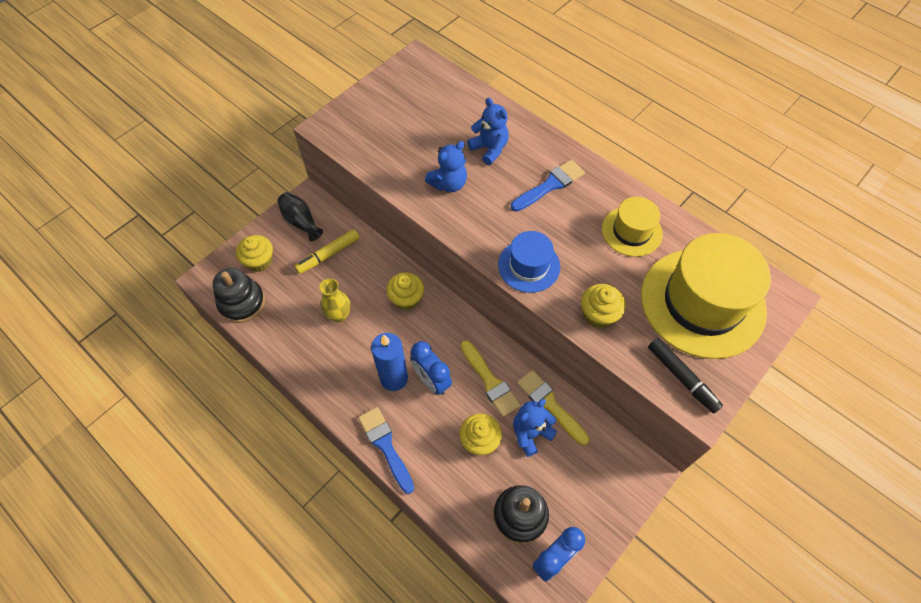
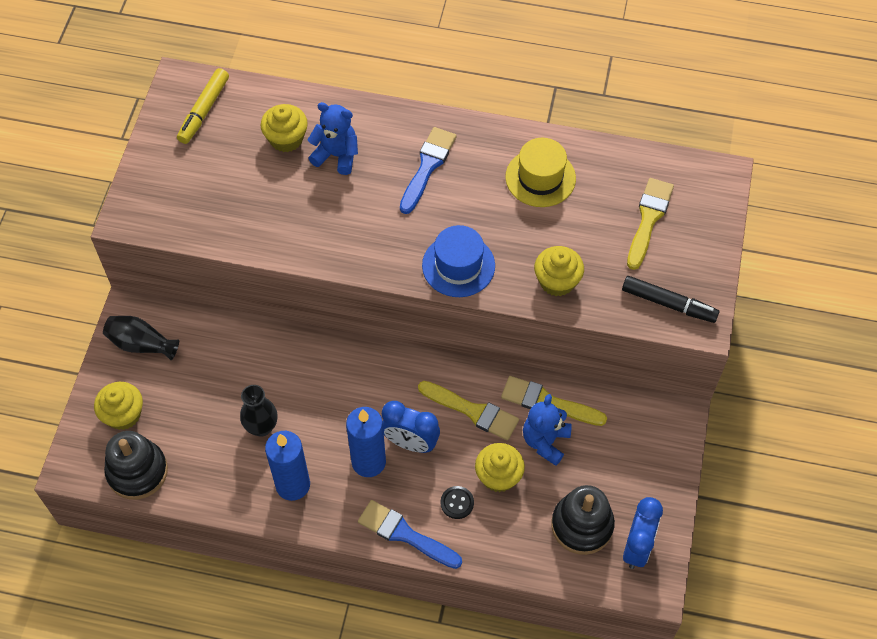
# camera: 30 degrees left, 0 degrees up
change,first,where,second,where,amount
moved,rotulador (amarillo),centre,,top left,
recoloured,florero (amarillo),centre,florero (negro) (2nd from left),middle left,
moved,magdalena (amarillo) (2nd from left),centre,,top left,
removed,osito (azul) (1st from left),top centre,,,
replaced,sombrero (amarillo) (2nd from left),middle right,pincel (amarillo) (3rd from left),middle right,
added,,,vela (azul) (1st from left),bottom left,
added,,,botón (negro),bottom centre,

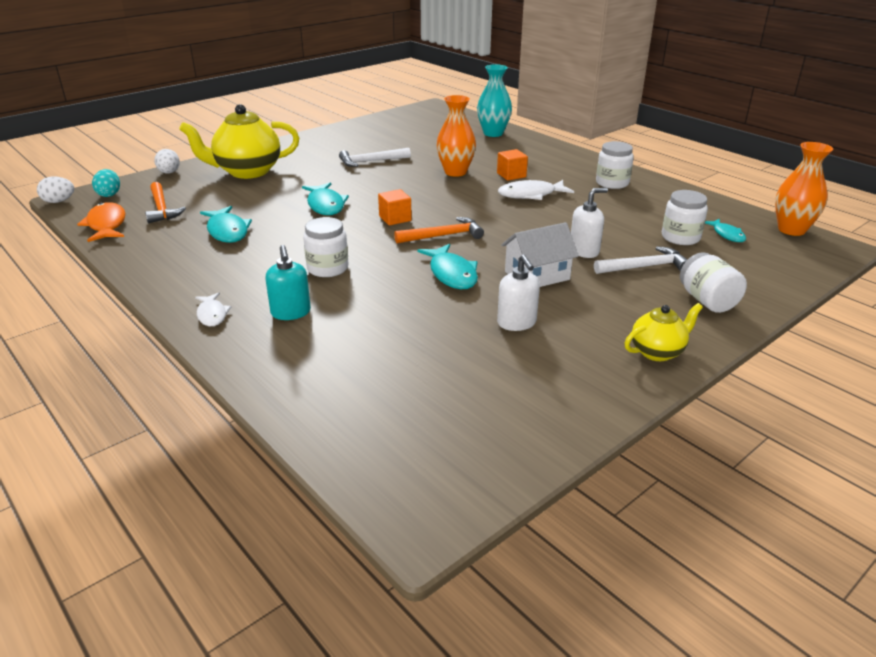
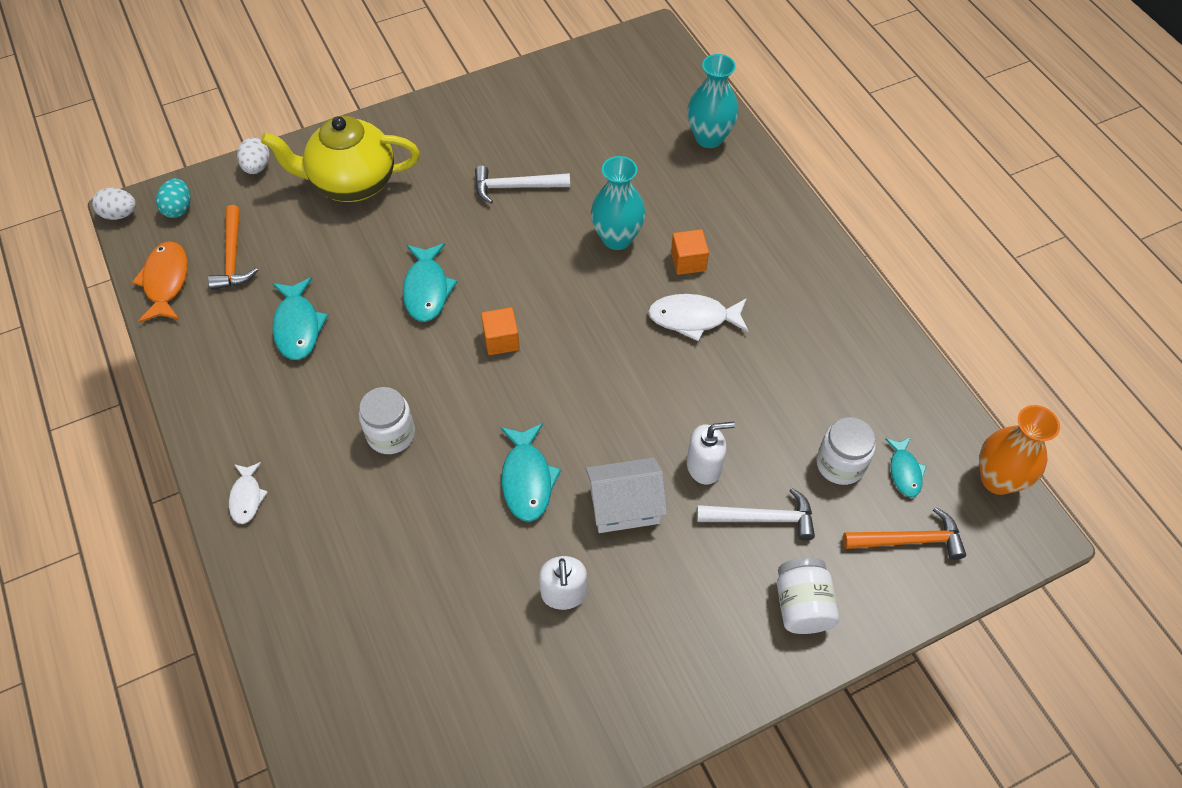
# camera: 15 degrees right, 25 degrees up
change,first,where,second,where,amount
removed,dispensador de jabón (turquesa),middle left,,,
moved,martillo (naranja) (2nd from left),centre,,bottom right,
recoloured,florero (naranja) (1st from left),top centre,florero (turquesa) (1st from left),top centre,
removed,tarro (blanco) (2nd from left),top right,,,
removed,tetera (amarillo) (2nd from left),middle right,,,

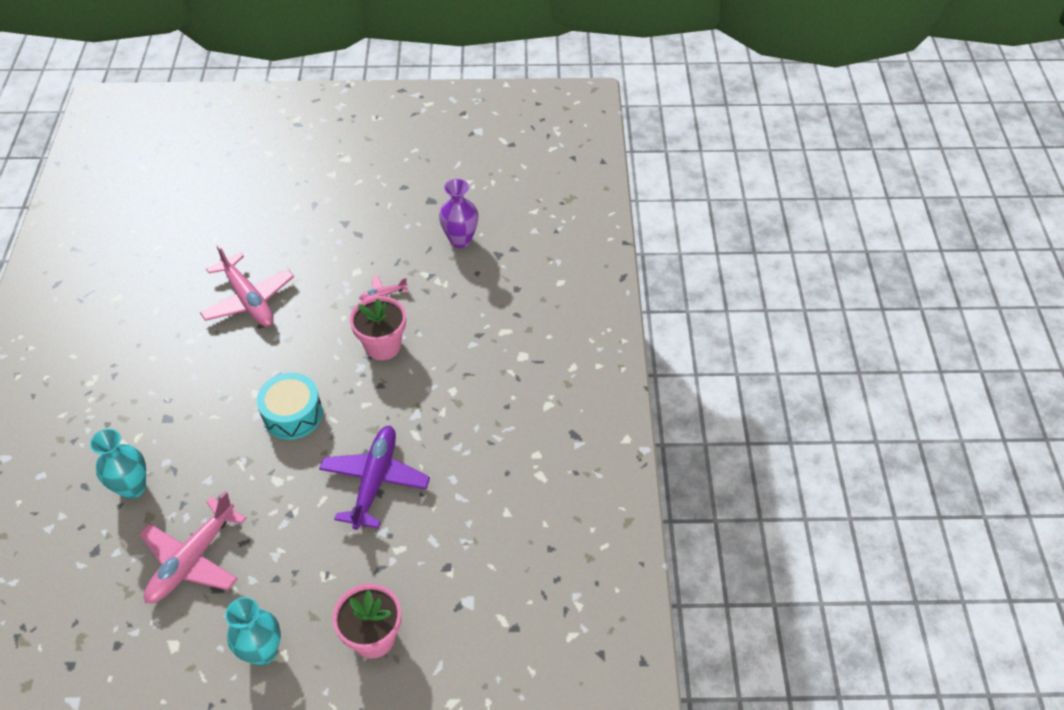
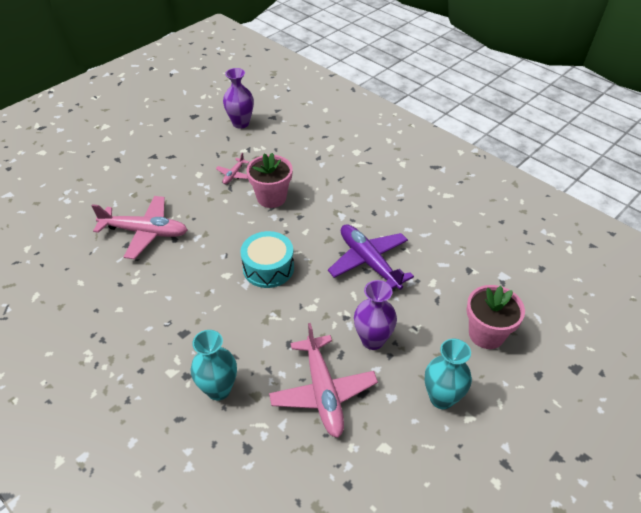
# camera: 45 degrees left, 5 degrees down
change,first,where,second,where,amount
added,,,florero (morado) (2nd from left),centre,

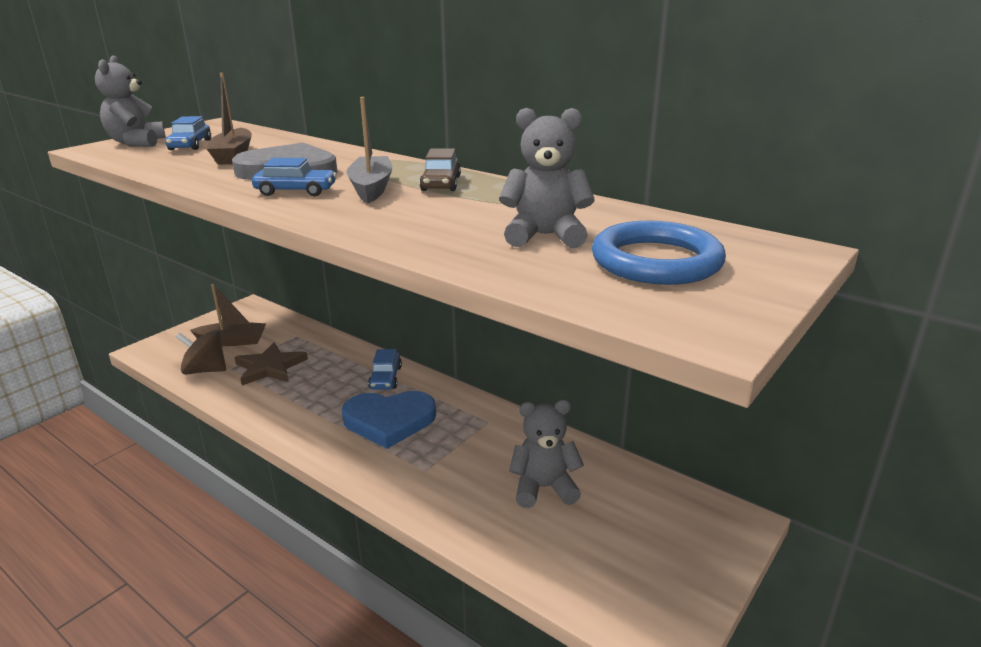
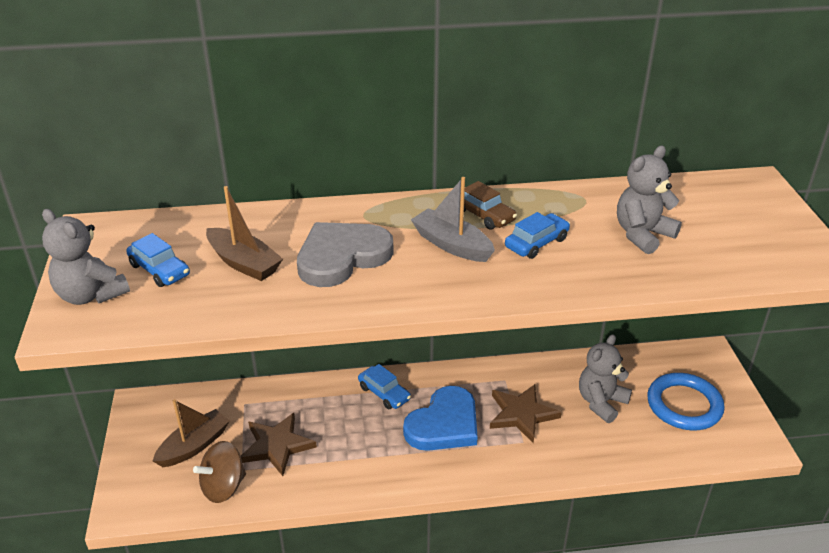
# camera: 45 degrees left, 10 degrees up
change,first,where,second,where,amount
moved,coche (azul) (2nd from left in the first image),top left,coche (azul) (3rd from left),centre,
moved,anillo (azul),middle right,,bottom right,
added,,,estrella (marrón) (2nd from left),bottom centre,

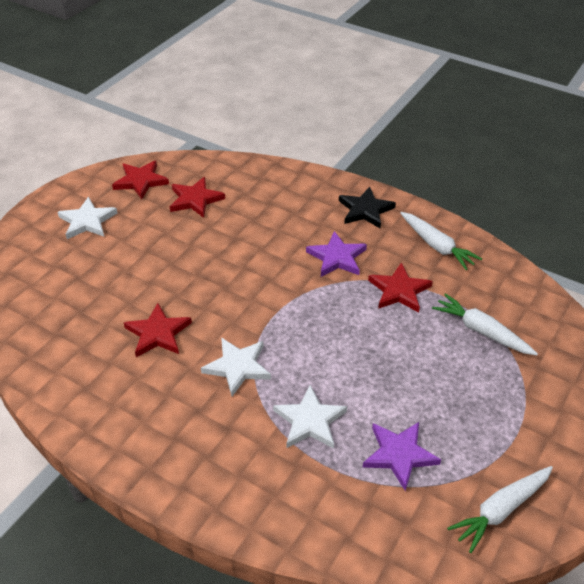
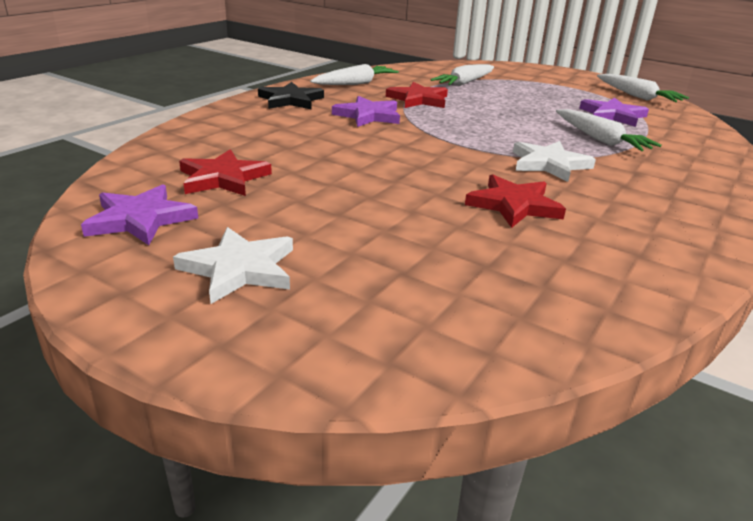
# camera: 90 degrees left, 15 degrees down
change,first,where,second,where,amount
recoloured,estrella (rojo) (1st from left),top left,estrella (morado) (1st from left),middle left,
replaced,estrella (blanco) (3rd from left),bottom centre,zanahoria (blanco) (3rd from left),top right,

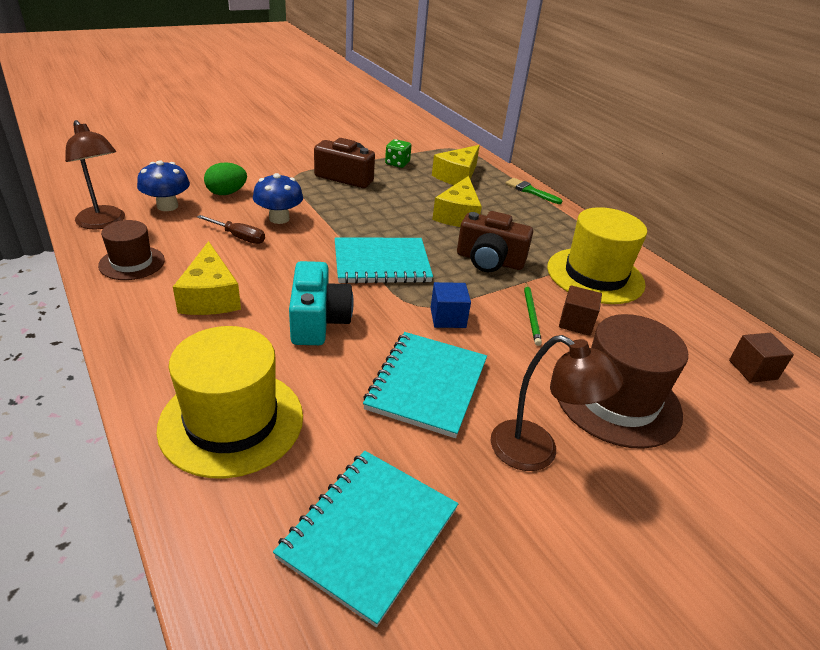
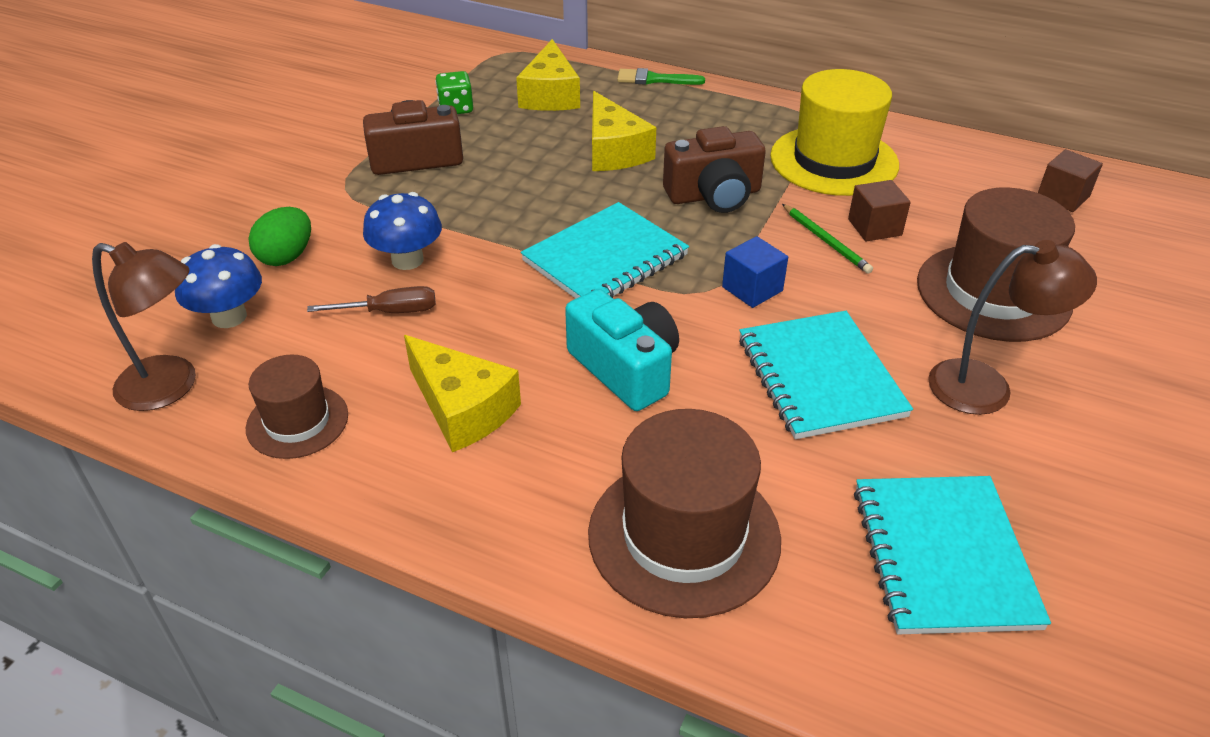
# camera: 30 degrees left, 5 degrees up
change,first,where,second,where,amount
recoloured,sombrero (amarillo) (1st from left),middle left,sombrero (marrón) (2nd from left),bottom centre,

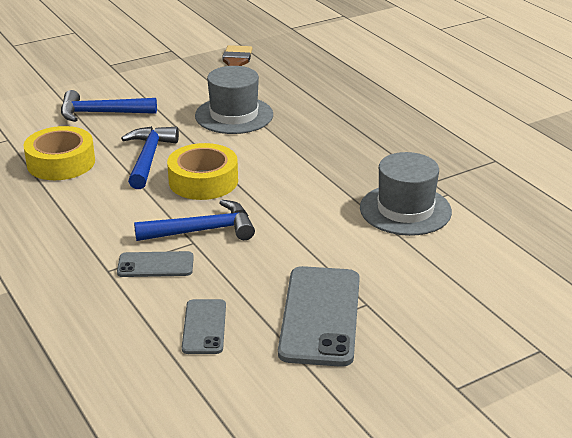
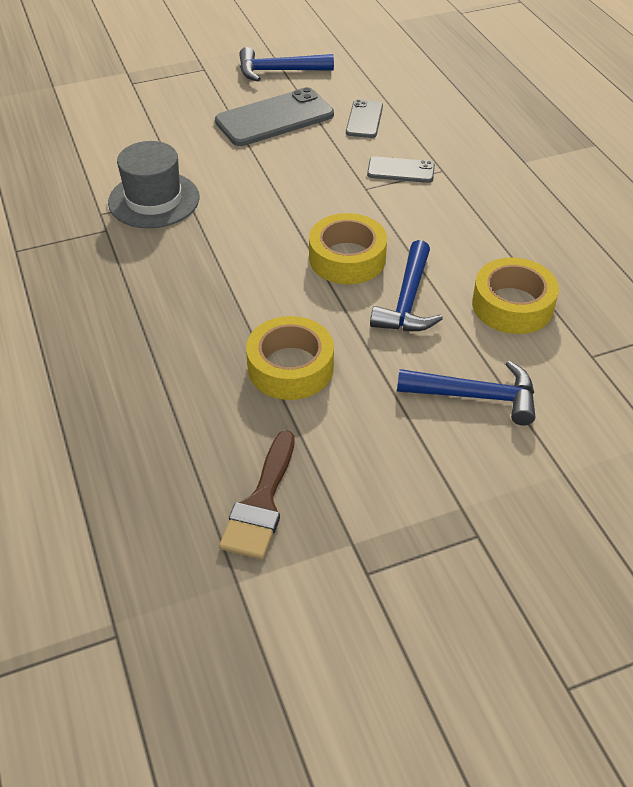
# camera: 170 degrees left, 15 degrees up
change,first,where,second,where,amount
moved,martillo (azul) (3rd from left in the first image),centre,martillo (azul) (1st from left),top centre,
replaced,sombrero (gris) (1st from left),top centre,cinta adhesiva (amarillo) (1st from left),centre,
turned,móvil (gris) (3rd from left in the first image),bottom centre,móvil (gris) (1st from left),top centre,45 degrees clockwise

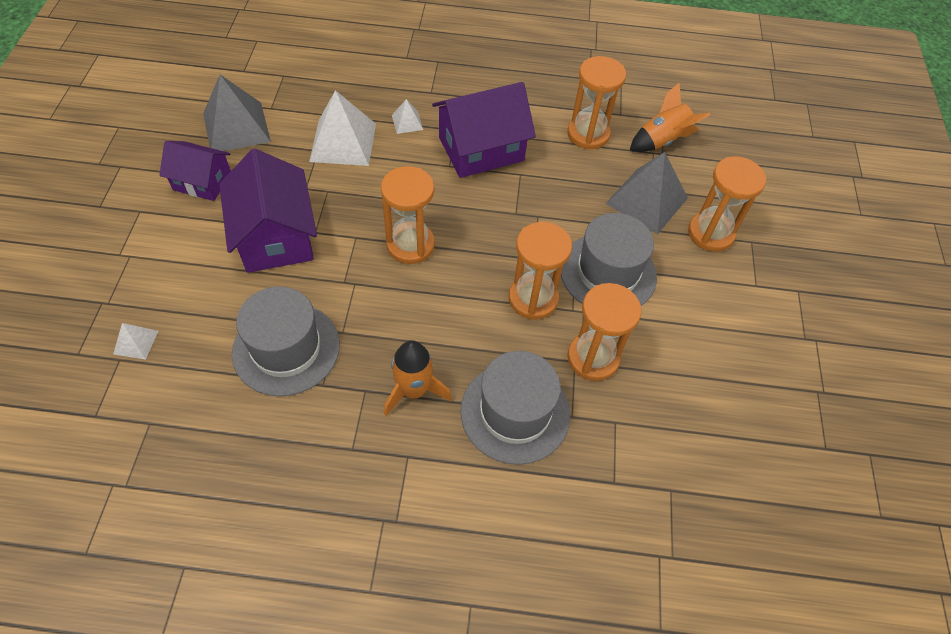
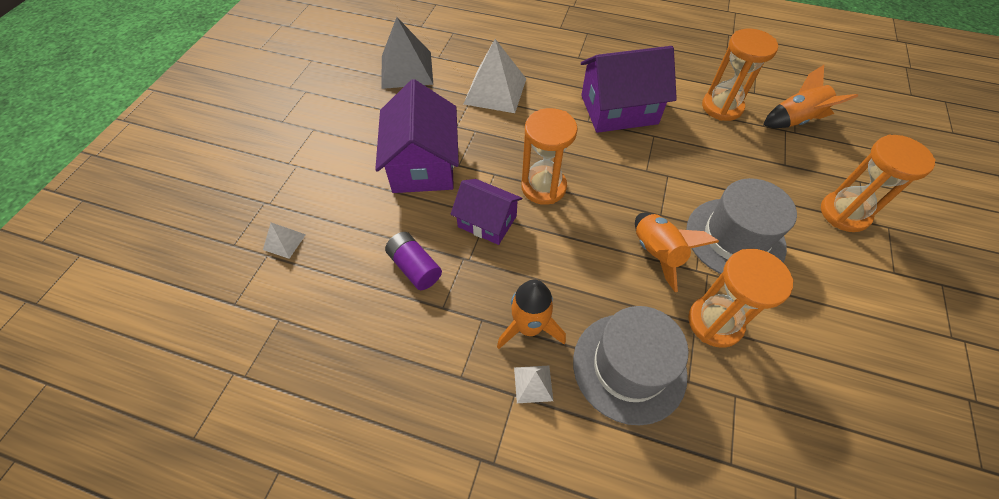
# camera: 15 degrees right, 0 degrees up
change,first,where,second,where,amount
moved,casa (morado) (1st from left in the first image),top left,casa (morado) (2nd from left),centre,
replaced,sombrero (gris) (1st from left),middle left,pila (morado),centre,
moved,pirámide (blanco) (3rd from left),top centre,,bottom centre,
replaced,reloj de arena (naranja) (2nd from left),centre,cohete (naranja) (2nd from left),middle right,
removed,pirámide (gris) (2nd from left),top right,,,

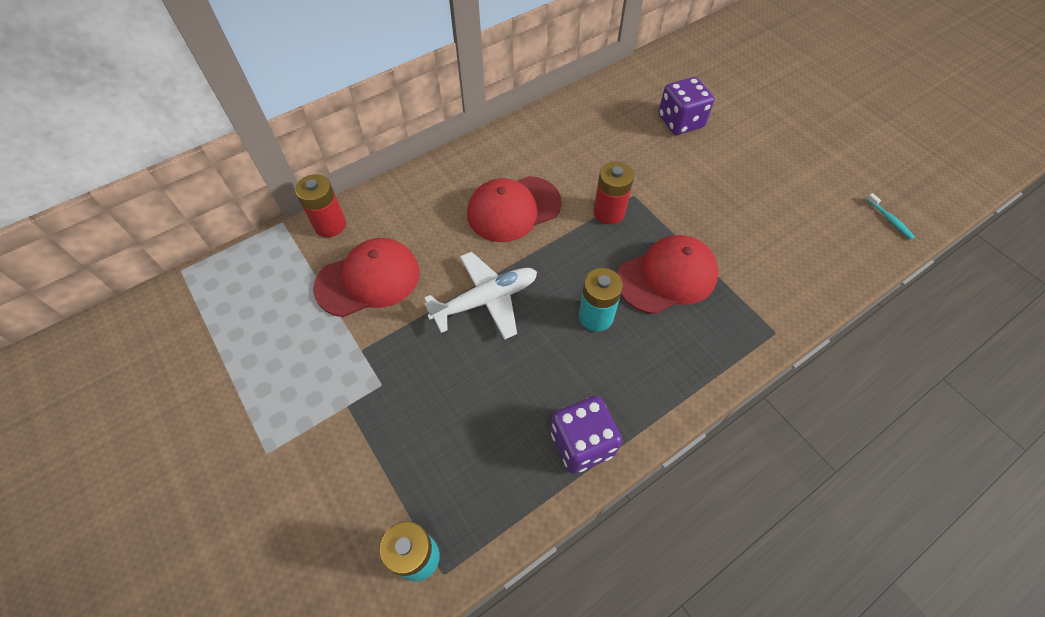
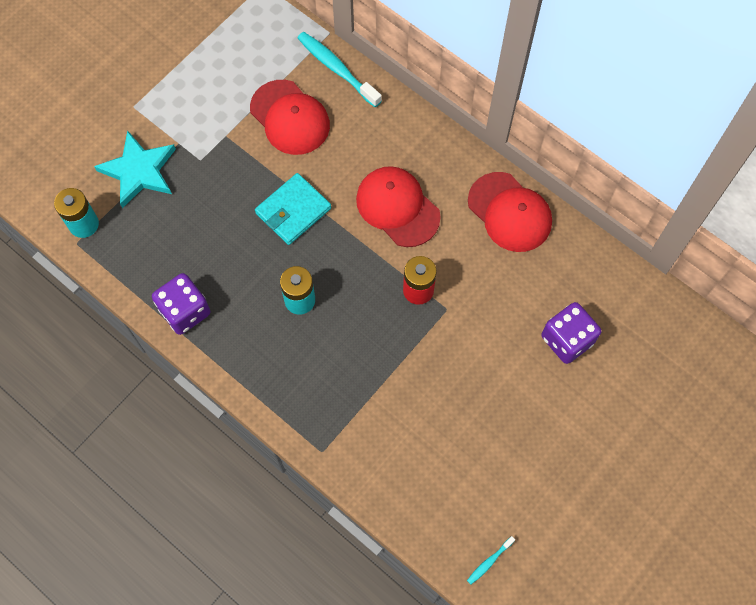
# camera: 75 degrees right, 10 degrees up
change,first,where,second,where,amount
replaced,pila (rojo) (1st from left),top left,cepillo de dientes (turquesa) (1st from left),top centre,
replaced,avión (blanco),centre,cartera (turquesa),centre,
moved,gorra (rojo) (3rd from left),centre,,middle right,
added,,,estrella (turquesa),top left,

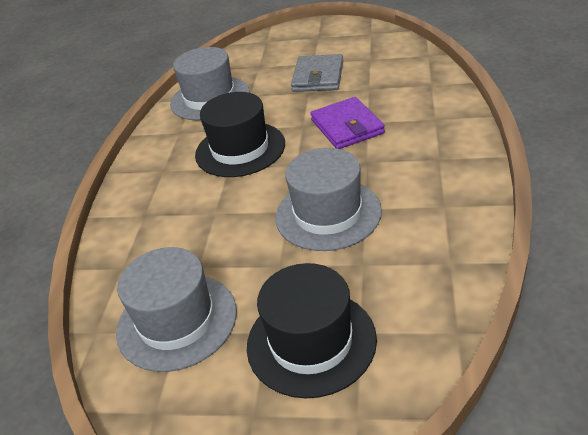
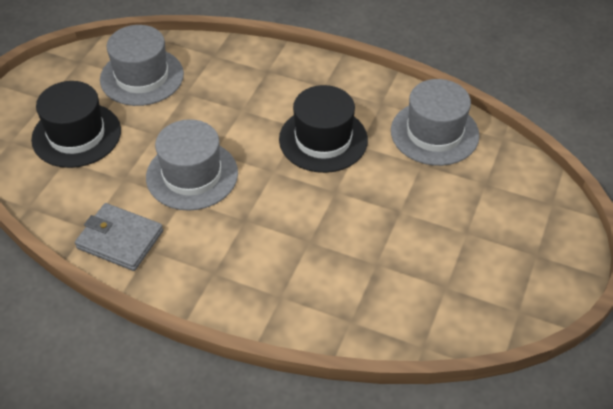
# camera: 100 degrees right, 10 degrees up
change,first,where,second,where,amount
moved,cartera (gris),top centre,,middle left,
removed,cartera (morado),top centre,,,

